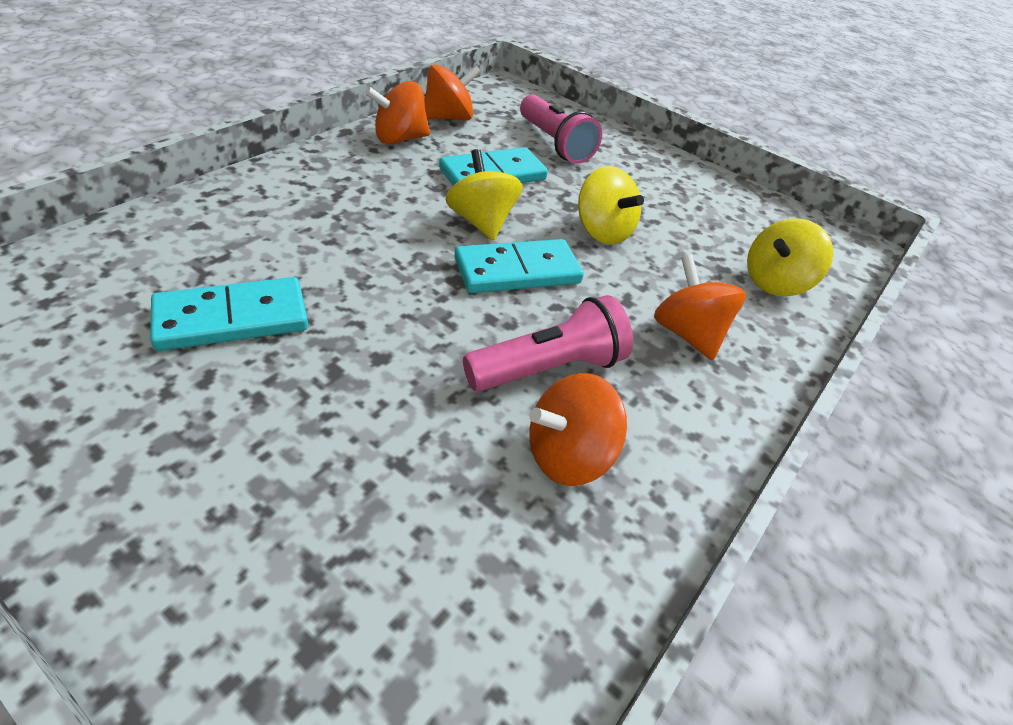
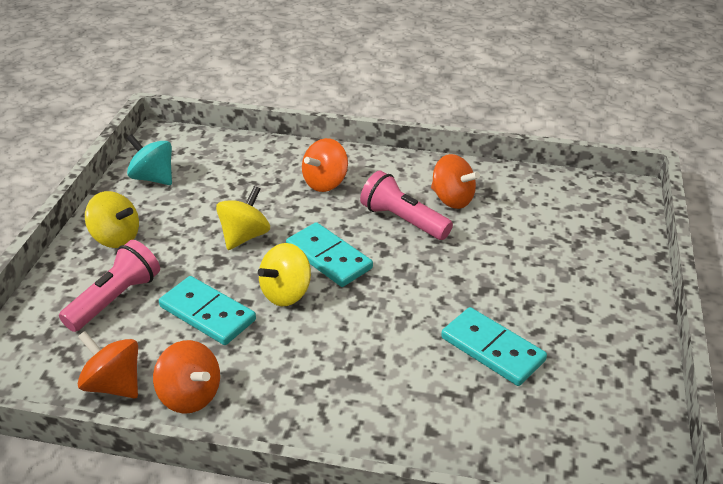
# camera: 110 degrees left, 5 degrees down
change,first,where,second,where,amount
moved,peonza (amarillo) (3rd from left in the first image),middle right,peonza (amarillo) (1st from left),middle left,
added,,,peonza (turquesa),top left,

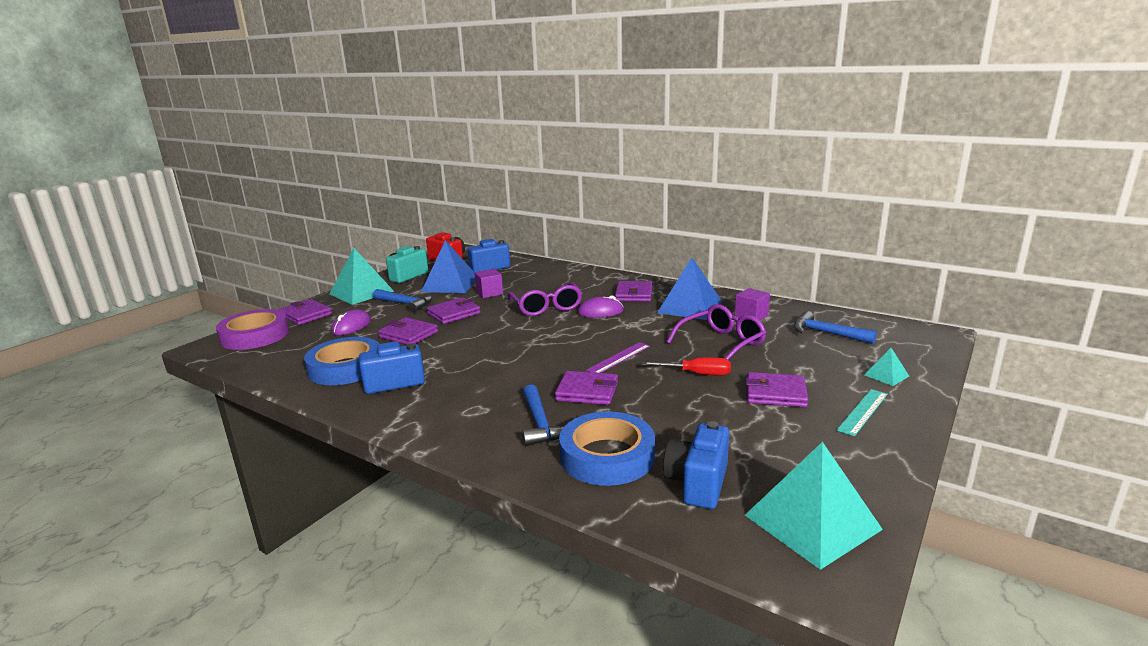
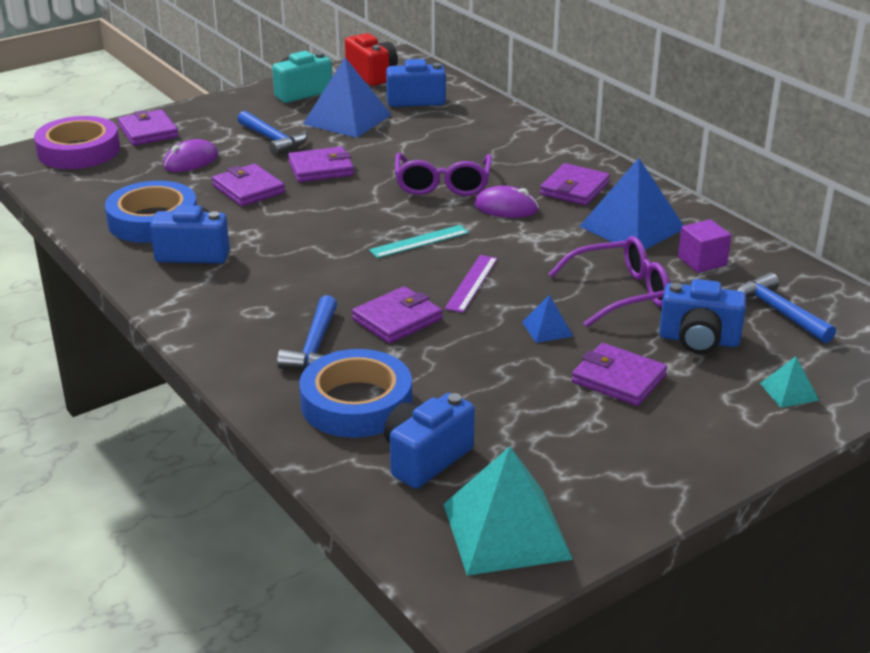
# camera: 20 degrees right, 10 degrees up
change,first,where,second,where,amount
removed,pirámide (turquesa) (1st from left),middle left,,,
removed,cubo (morado) (1st from left),centre,,,
turned,cartera (morado) (4th from left),centre,,centre,75 degrees counterclockwise
turned,regla (morado),centre,,centre,45 degrees counterclockwise
replaced,destornillador (rojo),centre,pirámide (azul) (2nd from left),centre,
moved,regla (turquesa),middle right,,centre,
added,,,cámara (azul) (4th from left),middle right,

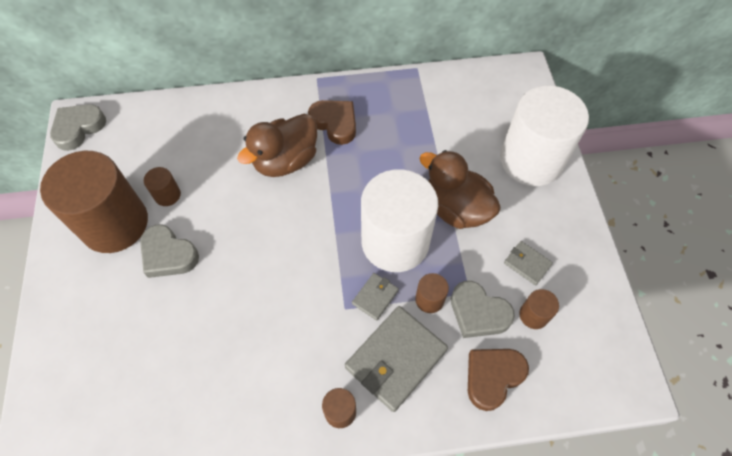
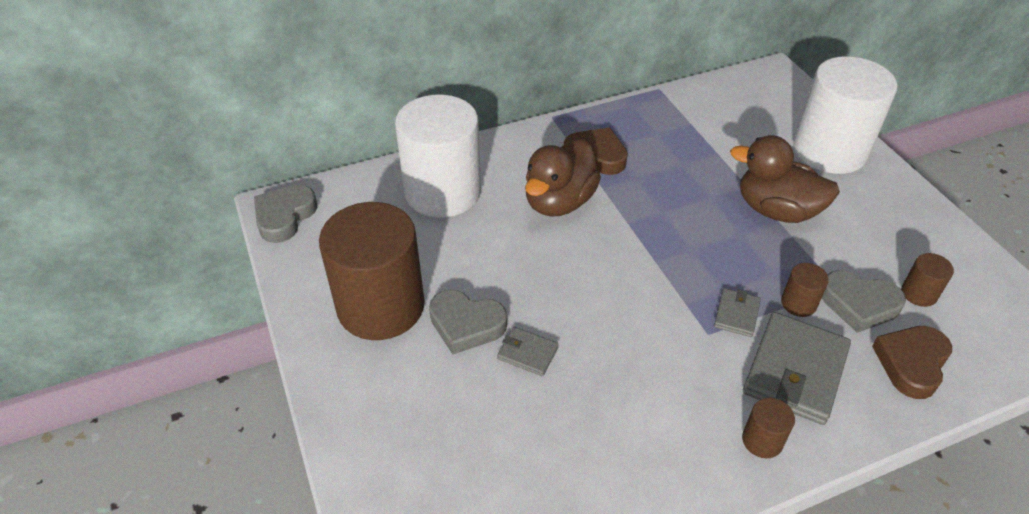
# camera: 15 degrees left, 15 degrees down
change,first,where,second,where,amount
removed,cilindro (marrón) (2nd from left),middle left,,,
moved,cilindro (blanco) (1st from left),centre,,top centre,
moved,cartera (gris) (3rd from left in the first image),middle right,cartera (gris) (1st from left),bottom centre,

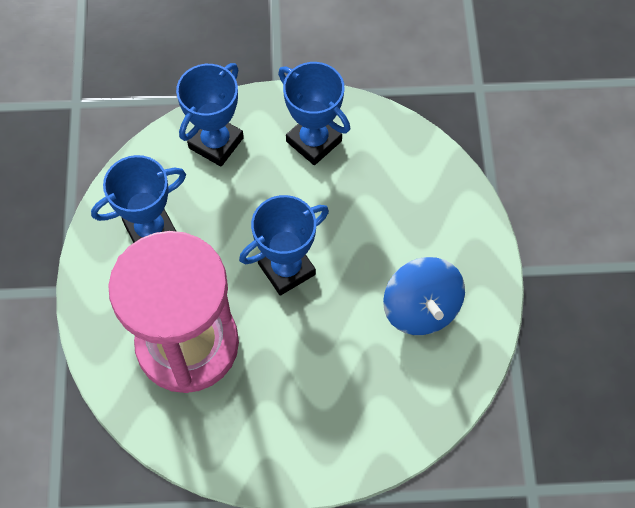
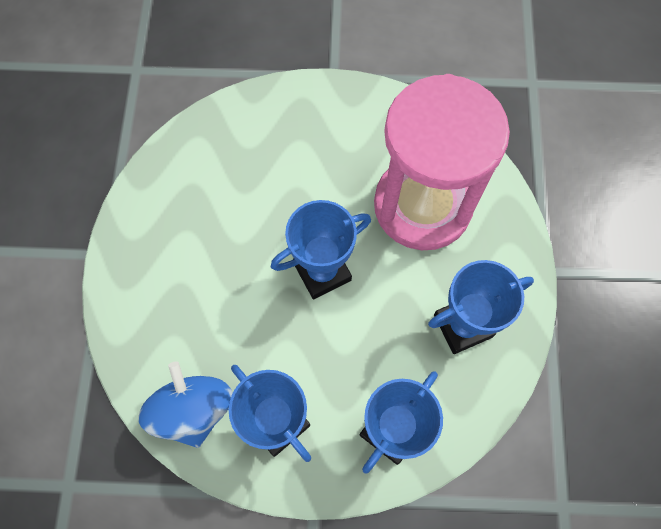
# camera: 175 degrees left, 5 degrees up
change,first,where,second,where,amount
moved,peonza (azul),middle right,,bottom left,

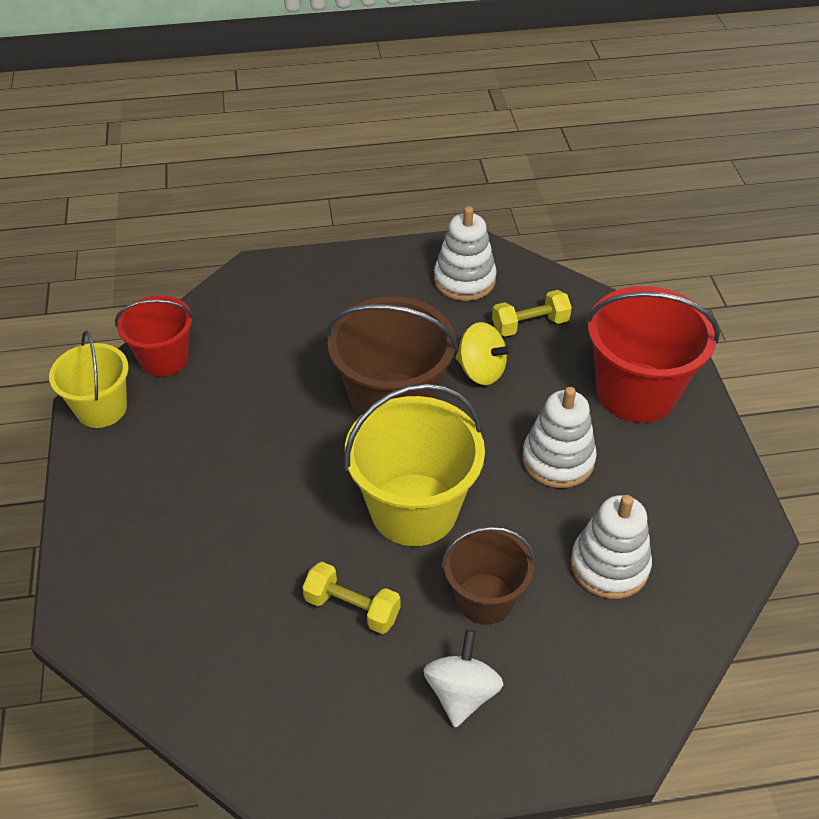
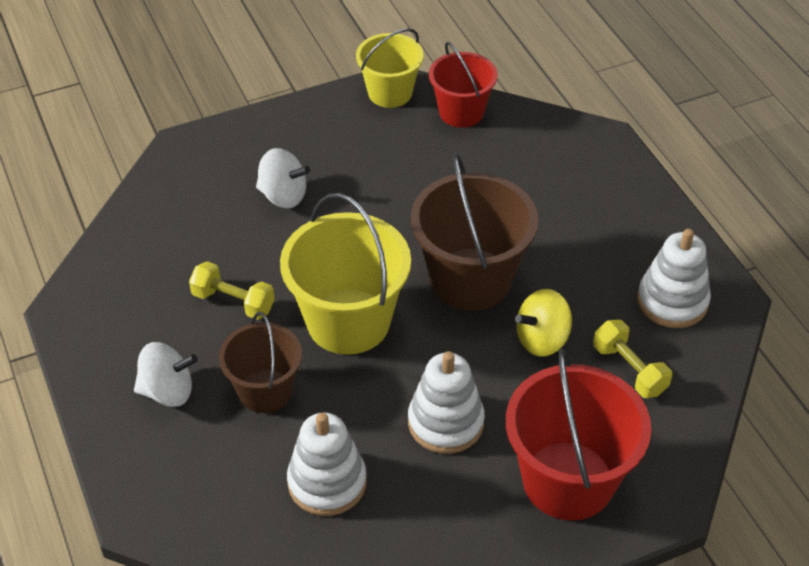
# camera: 75 degrees right, 0 degrees up
change,first,where,second,where,amount
turned,mancuerna (amarillo) (1st from left),bottom centre,,middle left,75 degrees counterclockwise
turned,peonza (amarillo),centre,,middle right,45 degrees clockwise
added,,,peonza (blanco) (2nd from left),top centre,

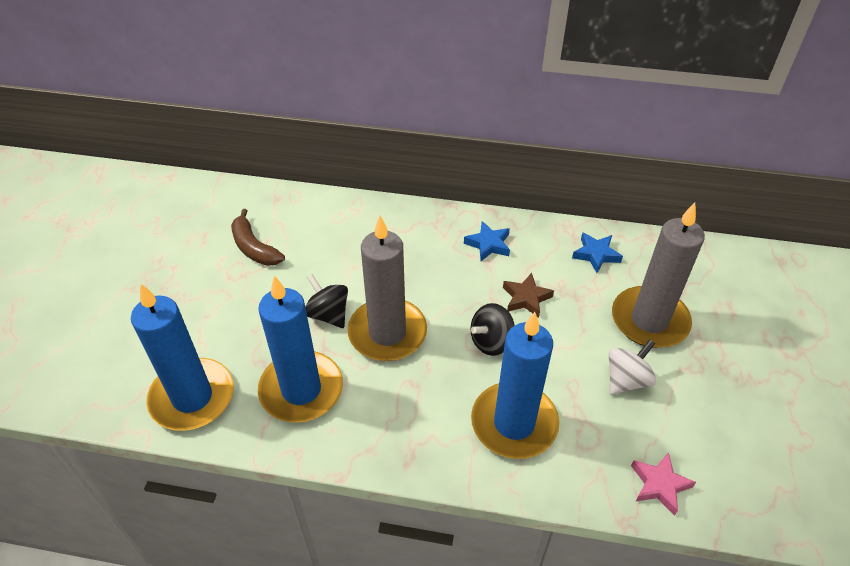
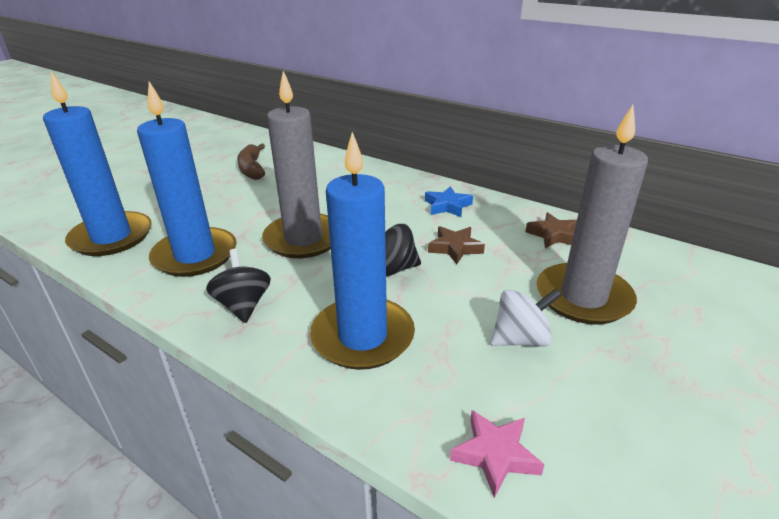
# camera: 25 degrees right, 15 degrees down
change,first,where,second,where,amount
moved,peonza (negro) (1st from left),centre,,middle left,
recoloured,estrella (azul) (2nd from left),middle right,estrella (marrón) (2nd from left),middle right,

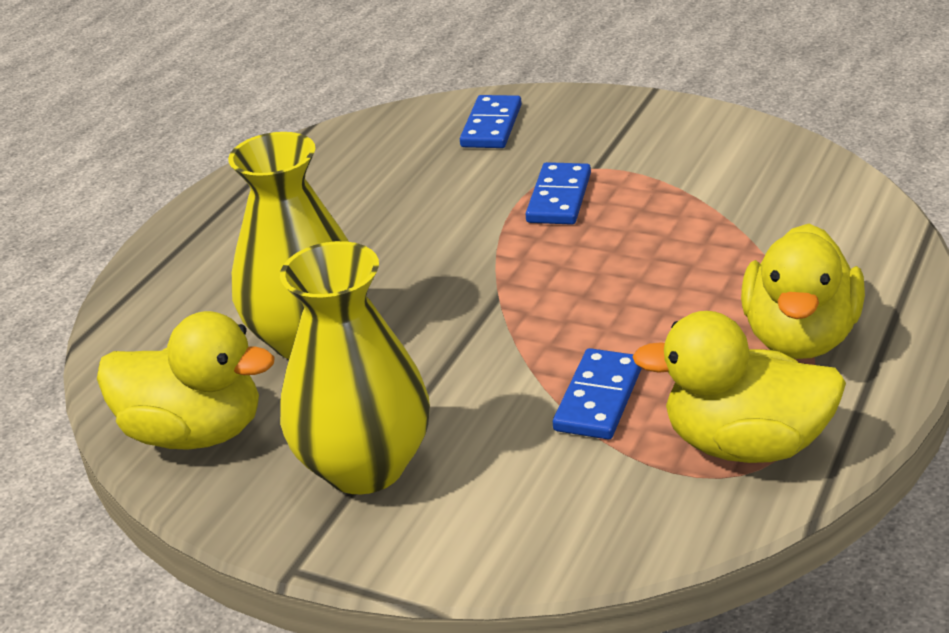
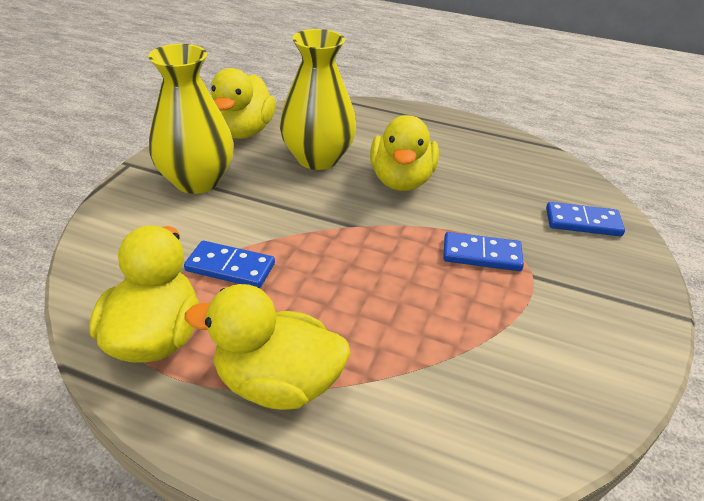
# camera: 80 degrees right, 5 degrees up
change,first,where,second,where,amount
added,,,pato (amarillo) (4th from left),top centre,

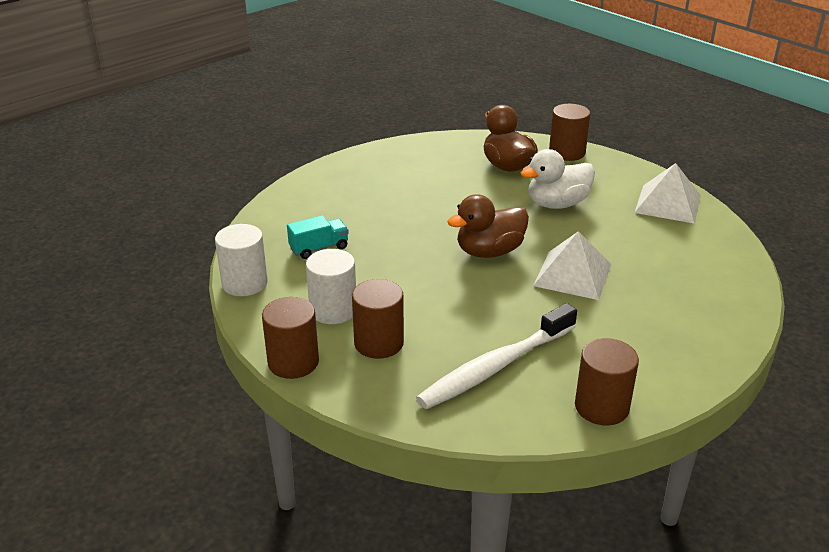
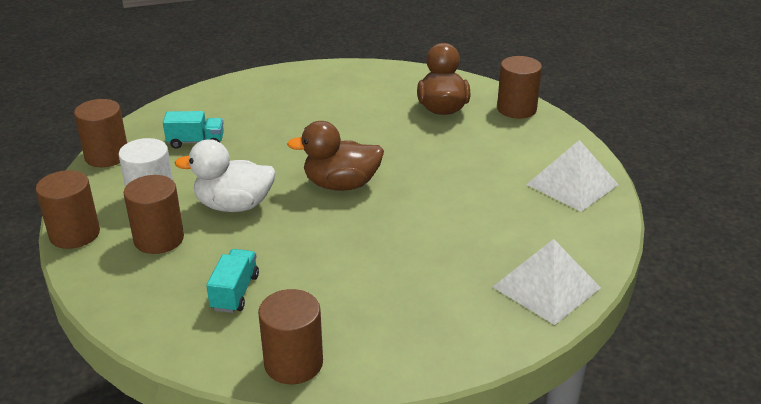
# camera: 25 degrees right, 0 degrees up
change,first,where,second,where,amount
recoloured,cilindro (blanco) (1st from left),middle left,cilindro (marrón) (2nd from left),top left,
replaced,cepillo de dientes (blanco),centre,camión (turquesa) (2nd from left),bottom left,
moved,pato (blanco),top right,,middle left,
moved,pirámide (blanco) (1st from left),middle right,,bottom right,

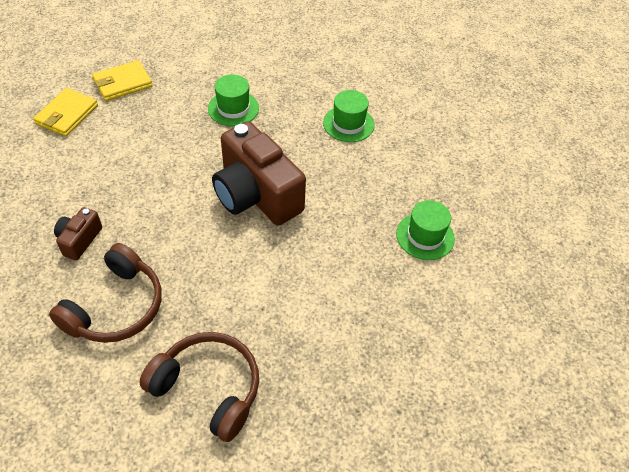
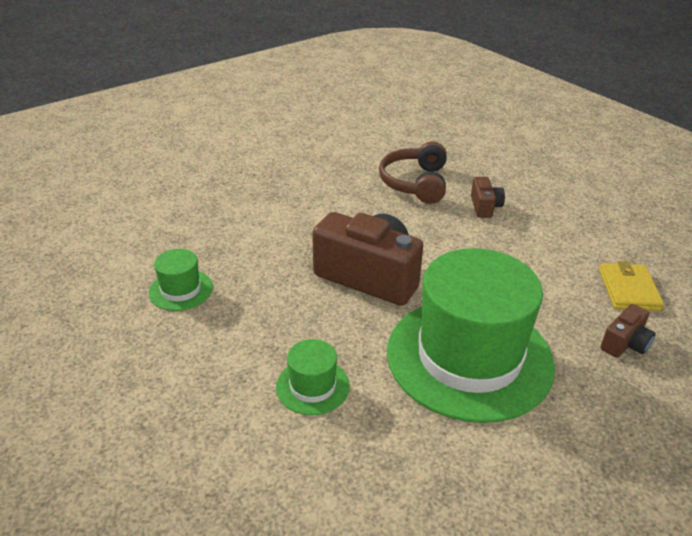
# camera: 160 degrees right, 15 degrees down
change,first,where,second,where,amount
replaced,cartera (amarillo) (2nd from left),top left,cámara (marrón) (3rd from left),middle right,
removed,auriculares (marrón) (2nd from left),bottom left,,,
resized,sombrero (verde) (1st from left in the first image),top centre,sombrero (verde) (3rd from left),middle right,x2.36

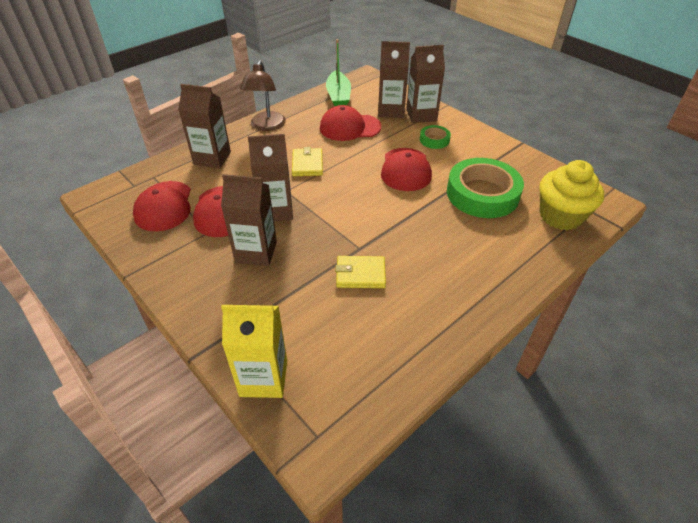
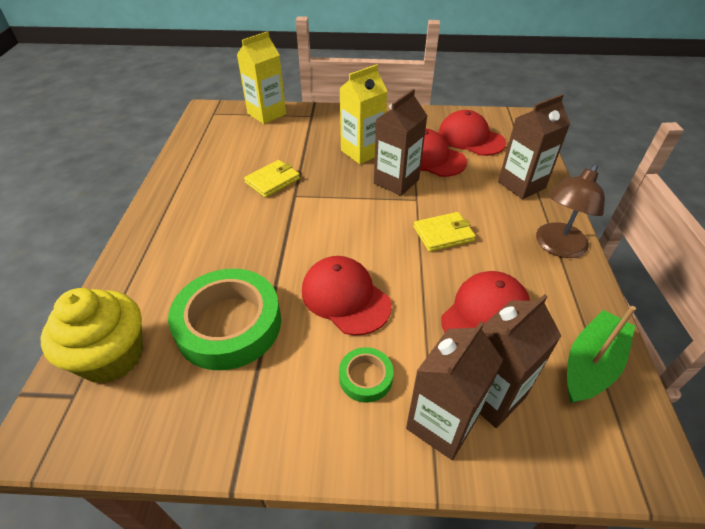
# camera: 135 degrees right, 0 degrees up
change,first,where,second,where,amount
recoloured,cartón de leche (marrón) (2nd from left),centre,cartón de leche (amarillo) (2nd from left),top centre,
turned,lámpara (marrón),top centre,,middle right,105 degrees counterclockwise
turned,cartera (amarillo) (1st from left in the first image),top centre,cartera (amarillo) (2nd from left),centre,60 degrees counterclockwise
turned,barco (verde),top centre,,bottom right,90 degrees clockwise

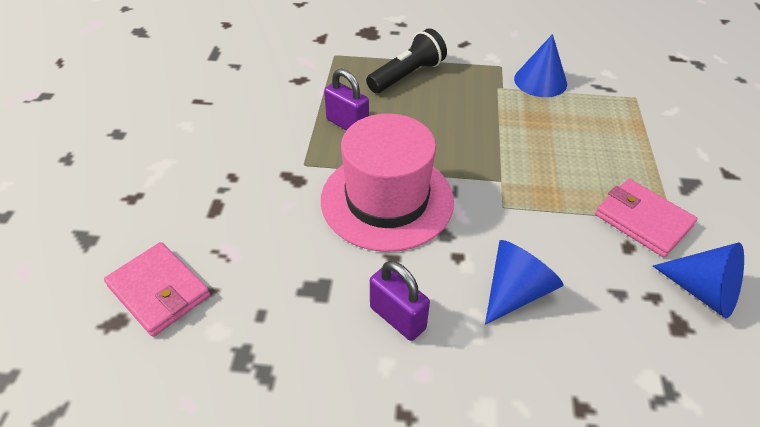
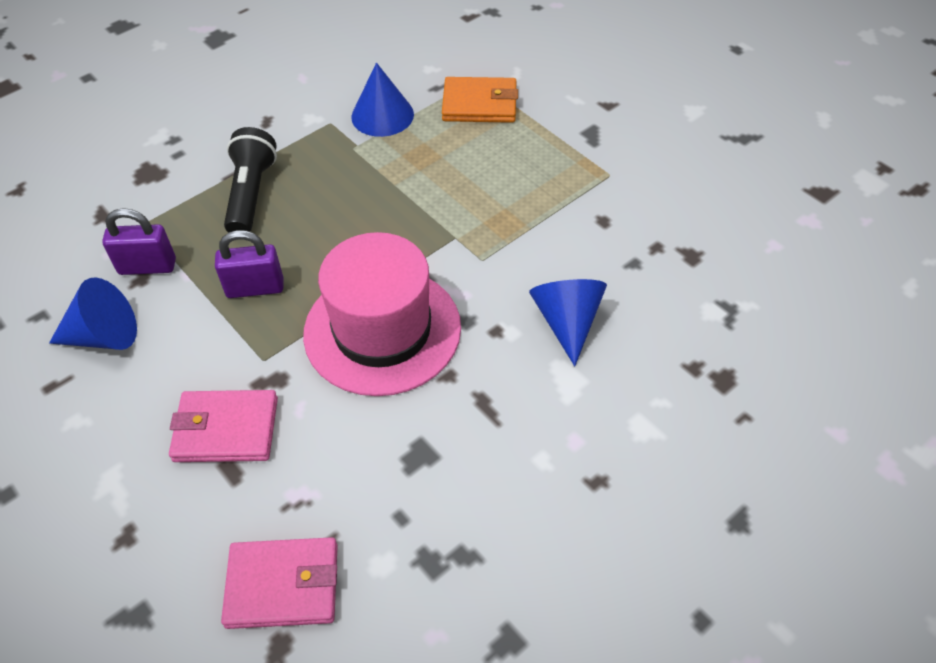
# camera: 45 degrees left, 5 degrees up
change,first,where,second,where,amount
moved,candado (morado) (2nd from left in the first image),bottom centre,candado (morado) (1st from left),middle left,
moved,cartera (rosa) (2nd from left in the first image),middle right,cartera (rosa) (1st from left),middle left,
moved,cono (azul) (3rd from left in the first image),middle right,cono (azul) (1st from left),middle left,
added,,,cartera (naranja),top centre,

